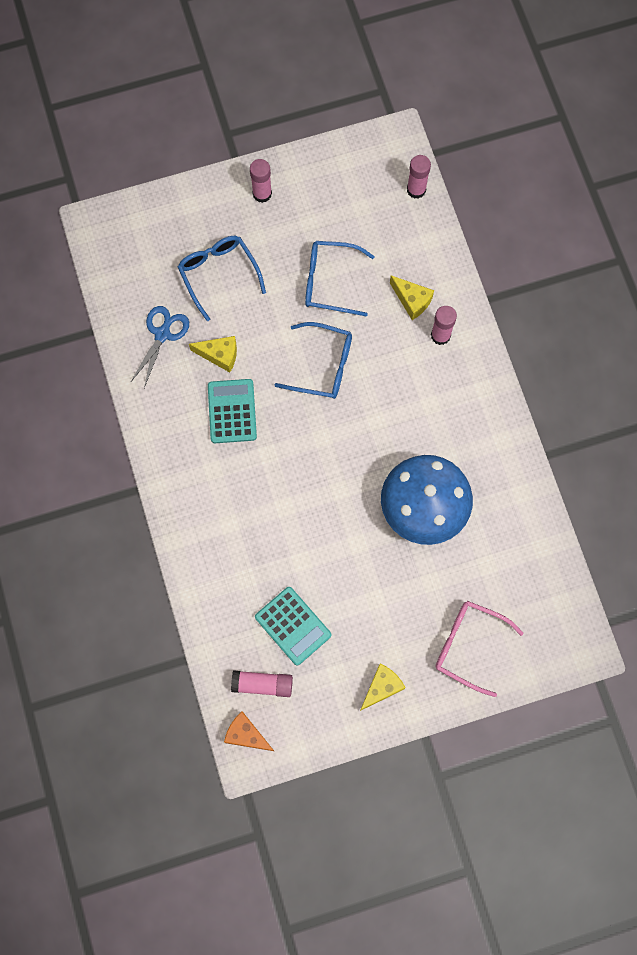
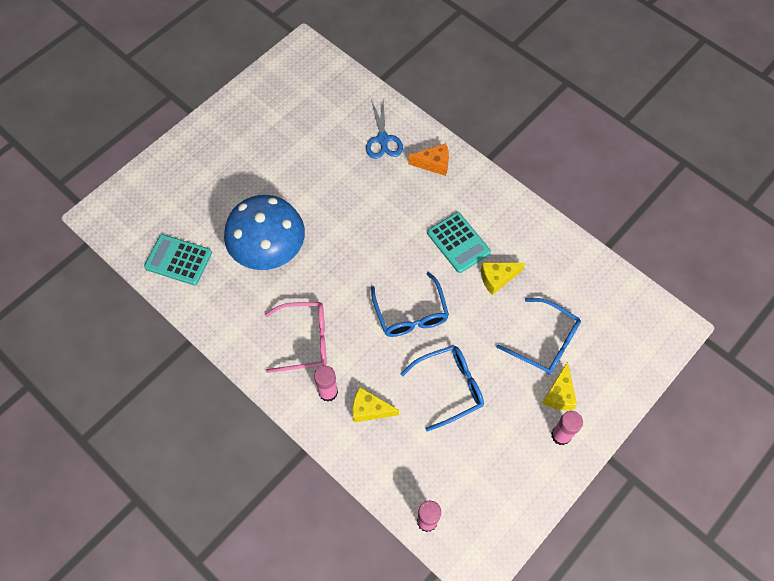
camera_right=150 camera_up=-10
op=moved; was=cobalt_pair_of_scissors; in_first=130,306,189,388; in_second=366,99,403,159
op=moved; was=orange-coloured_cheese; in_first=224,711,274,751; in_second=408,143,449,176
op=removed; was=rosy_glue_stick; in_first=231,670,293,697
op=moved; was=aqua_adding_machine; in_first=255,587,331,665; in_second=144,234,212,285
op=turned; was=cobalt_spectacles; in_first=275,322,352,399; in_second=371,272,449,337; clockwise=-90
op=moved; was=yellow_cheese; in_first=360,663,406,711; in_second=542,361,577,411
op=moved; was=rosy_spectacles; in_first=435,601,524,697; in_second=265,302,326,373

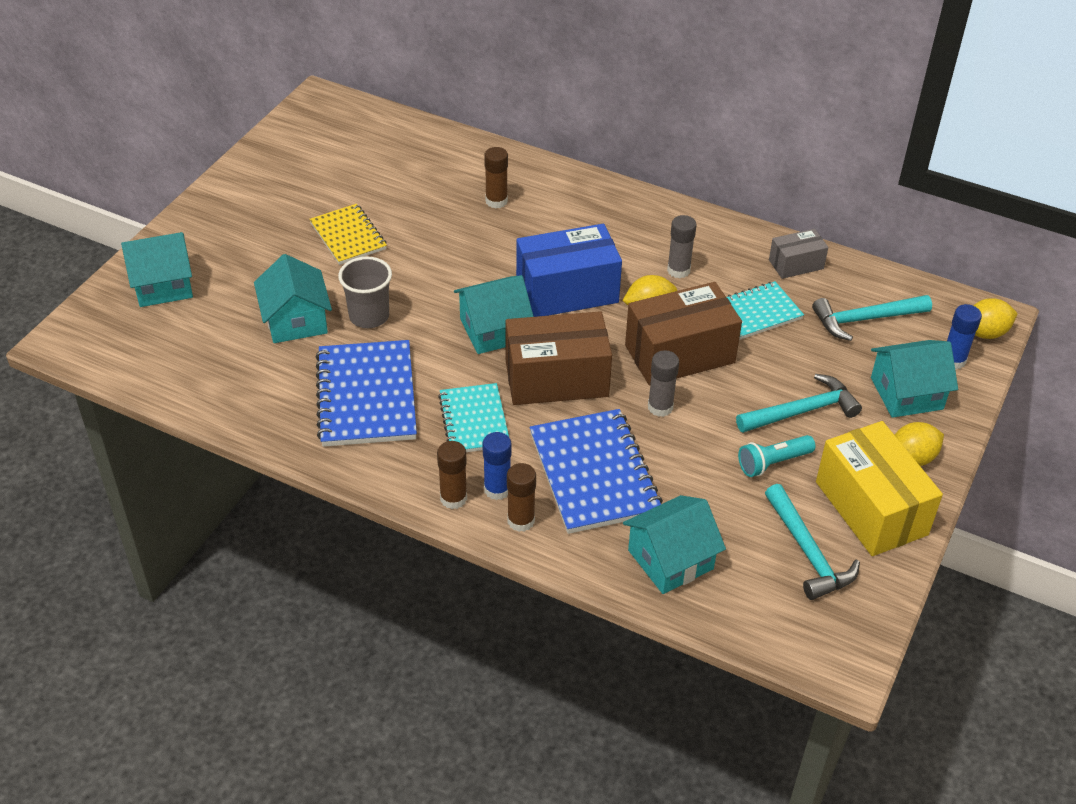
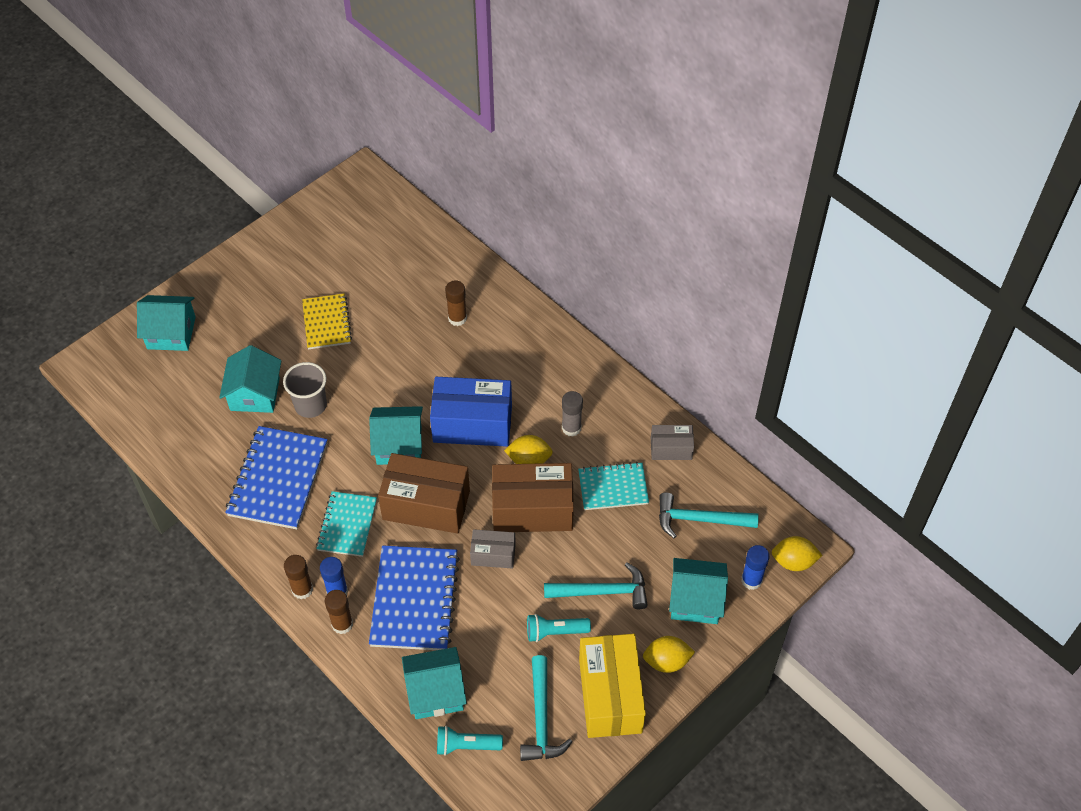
camera_right=20 camera_up=10
op=replaced; was=gray_glue_stick; now=gray_package; in_first=648,350,679,417; in_second=470,529,516,569
op=added; now=aqua_pocket_torch; in_second=437,726,503,756

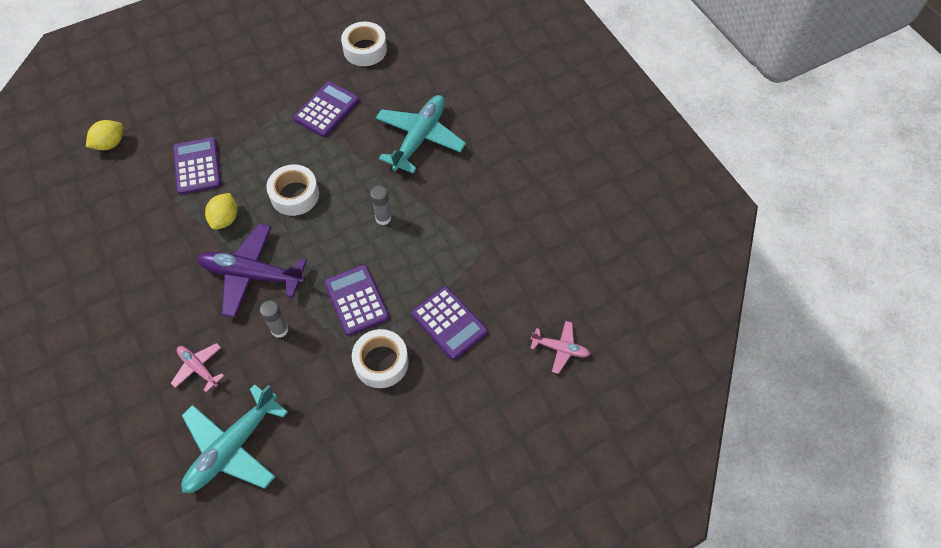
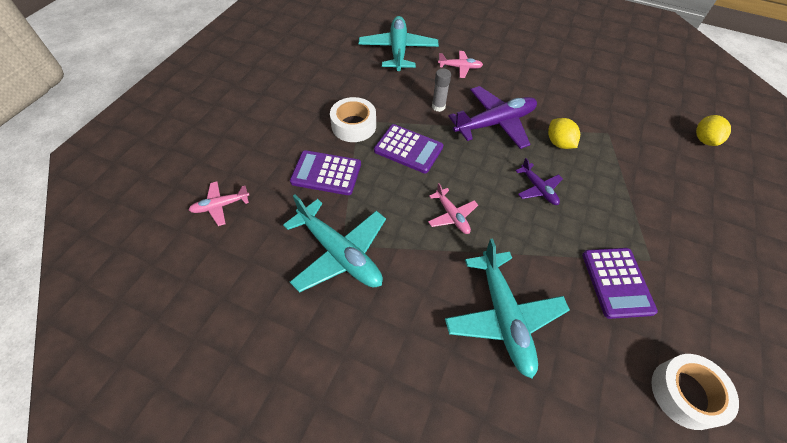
camera_right=140 camera_up=-5
op=removed; was=purple_adding_machine; in_first=173,137,221,195
op=replaced; was=snow-white_roll_of_tape; now=purple_toy_plane; in_first=266,164,319,216; in_second=516,158,563,205
op=replaced; was=gray_glue_stick; now=rosy_toy_plane; in_first=370,186,391,225; in_second=428,183,478,234
op=added; now=aqua_toy_plane; in_second=283,195,386,293

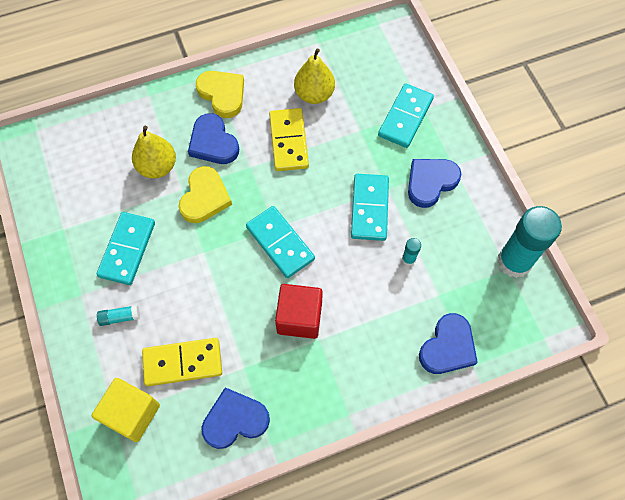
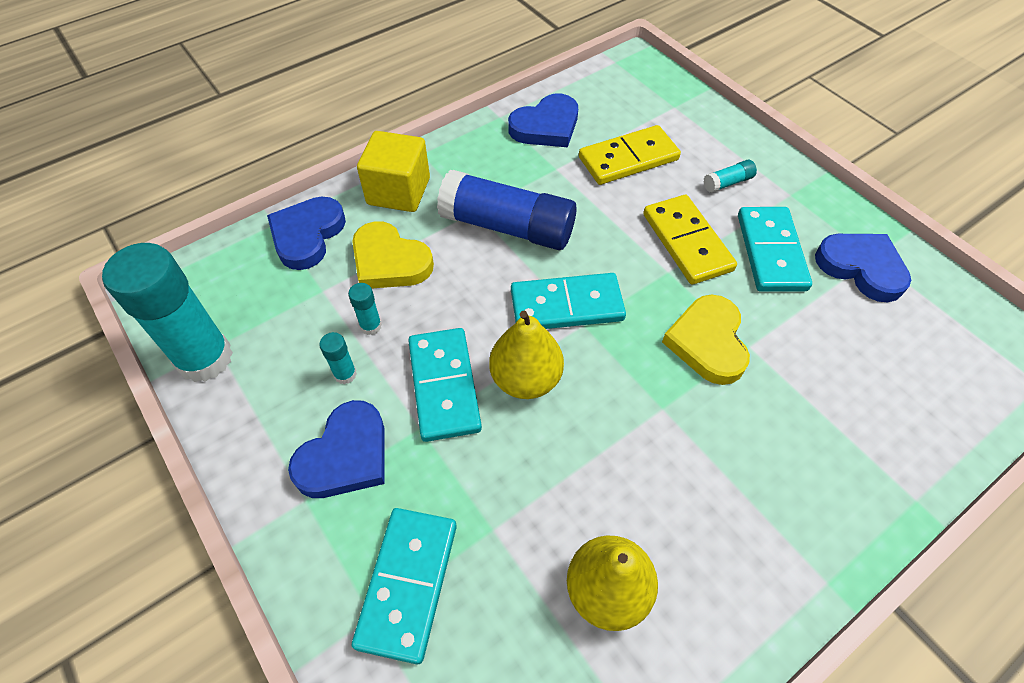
camera_right=165 camera_up=-10
op=moved; was=yellow_cube; in_first=92,378,160,442; in_second=357,131,430,212
op=moved; was=yellow_toy_pear; in_first=132,126,176,178; in_second=489,311,564,399
op=moved; was=cobalt_love_heart; in_first=188,113,239,164; in_second=815,234,911,302
op=moved; was=yellow_love_heart; in_first=196,71,244,118; in_second=352,221,434,288
op=turned; was=aqua_domino_piece; in_first=246,206,315,278; in_second=511,273,626,329; clockwise=-45
op=moved; was=yellow_domino_piece; in_first=269,108,309,171; in_second=643,195,737,284
op=replaced; was=crimson_cube; now=cobalt_glue_stick; in_first=275,284,323,339; in_second=437,170,577,250
op=added; now=aqua_glue_stick; in_second=319,332,357,384

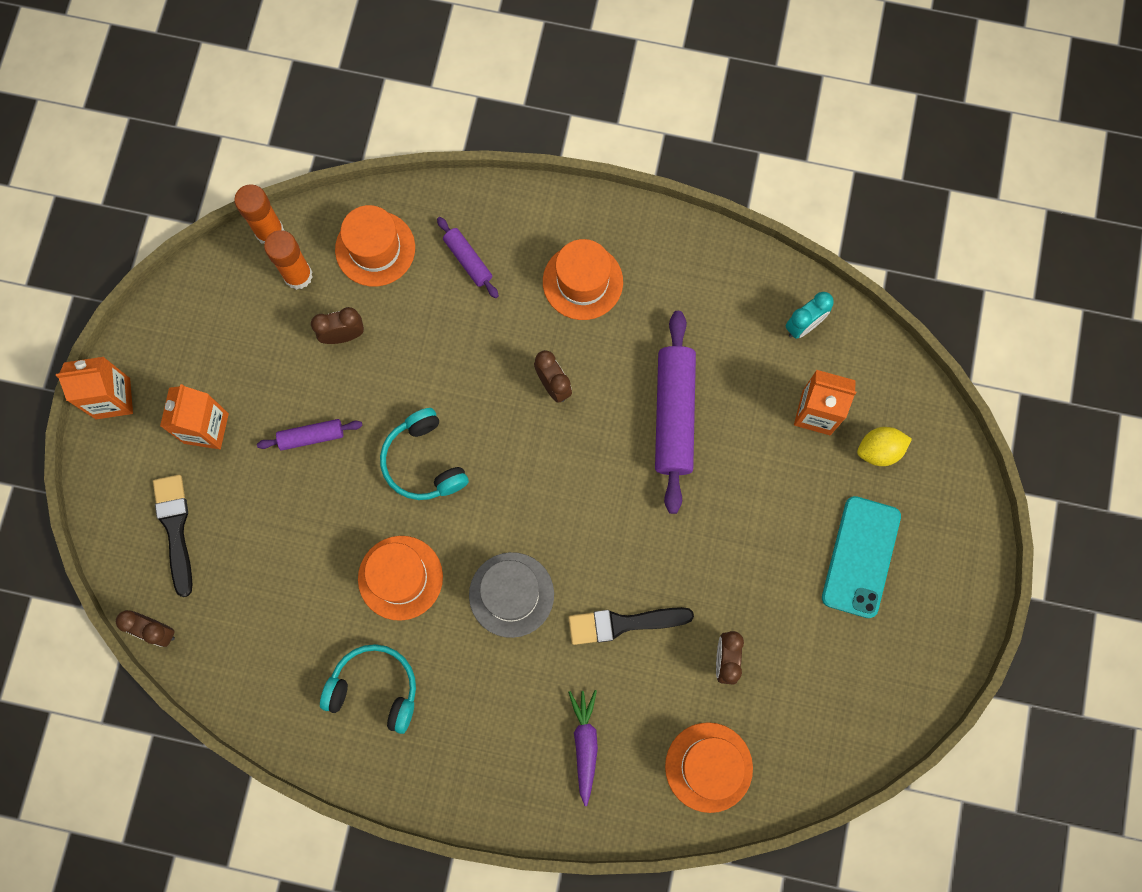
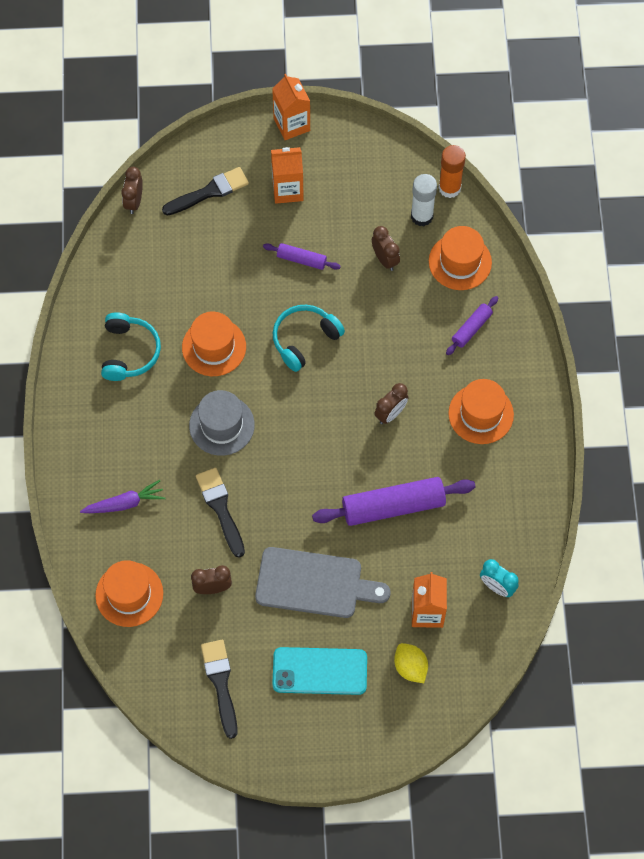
camera_right=75 camera_up=-10
op=turned; was=purple_rolling_pin; in_first=257,419,363,451; in_second=263,243,341,270; clockwise=-45
op=recoloured; was=orange-coloured_glue_stick; now=snow-white_glue_stick; in_first=264,230,313,290; in_second=411,174,437,226
op=added; now=black_paint_brush; in_second=201,640,238,739
op=added; now=gray_chopping_board; in_second=255,547,390,618

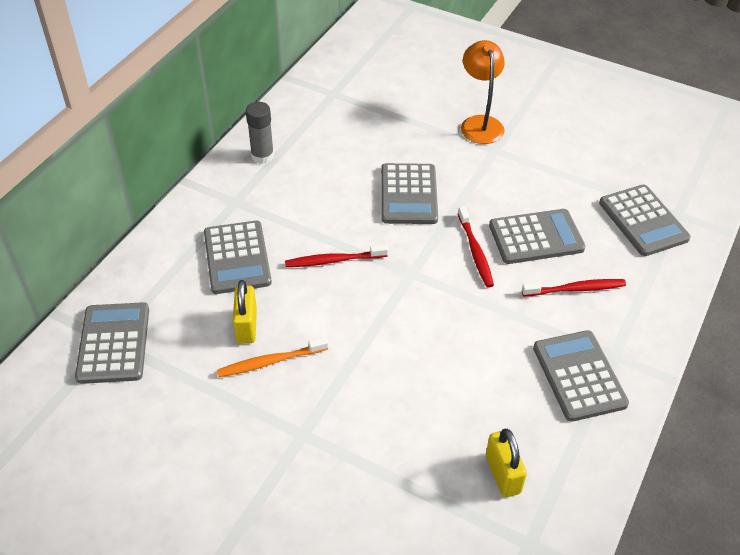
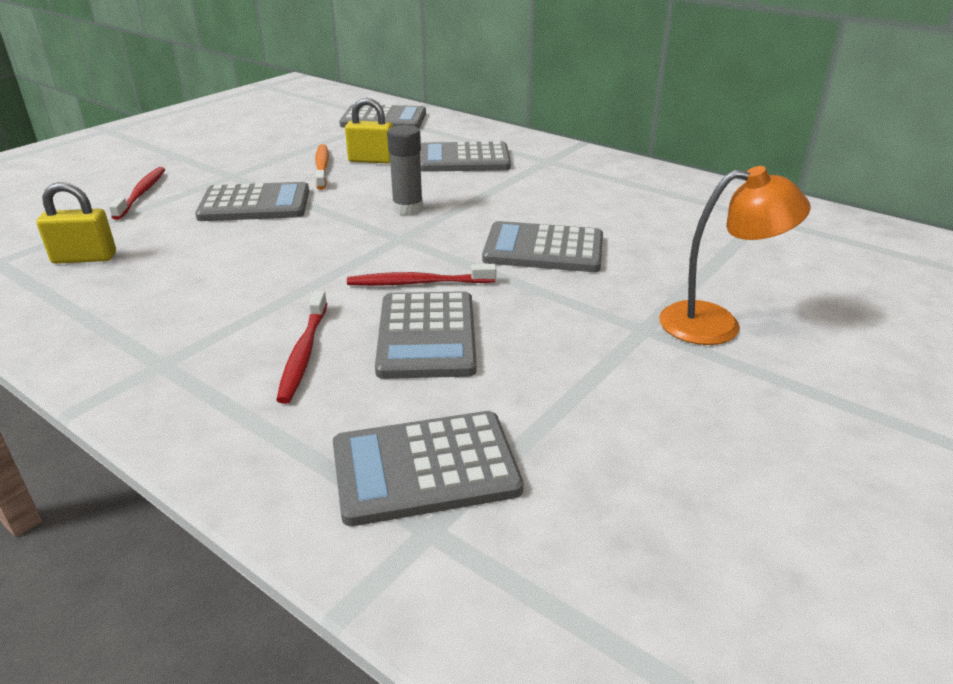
camera_right=100 camera_up=-15
op=moved; was=gray_glue_stick; in_first=246,102,274,164; in_second=387,125,423,215
op=moved; was=crimson_tooth_brush; in_first=285,245,388,267; in_second=109,167,165,220
op=moved; was=gray_adding_machine; in_first=533,330,629,422; in_second=195,182,309,221

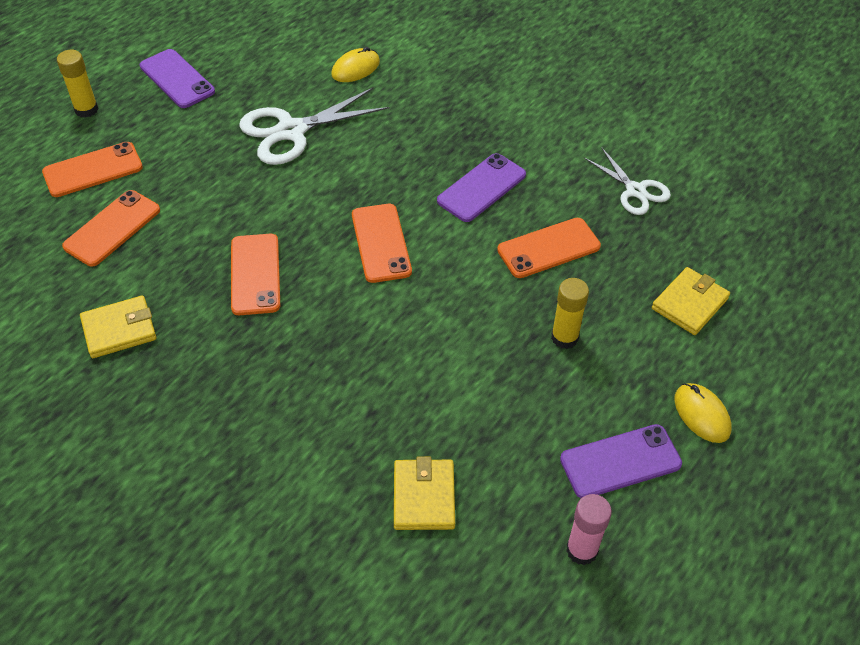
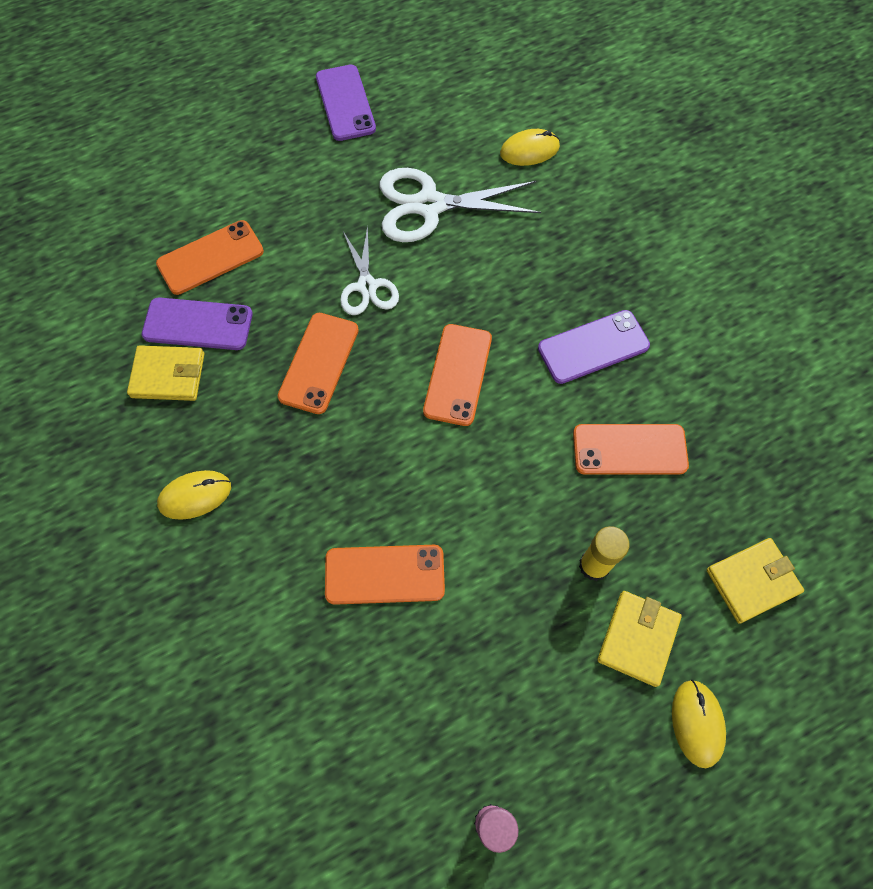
camera_right=25 camera_up=15
op=moved; was=orange-coloured_phone; in_first=42,142,143,197; in_second=325,545,445,605
op=removed; was=yellow_glue_stick; in_first=57,50,98,118
op=moved; was=yellow_billfold; in_first=394,456,455,530; in_second=597,591,682,687
op=moved; was=purple_phone; in_first=560,424,682,498; in_second=142,297,253,350
op=moved; was=snow-white_pair_of_scissors; in_first=584,147,671,215; in_second=340,226,399,315
op=added; now=yellow_PC_mouse; in_second=157,470,231,520

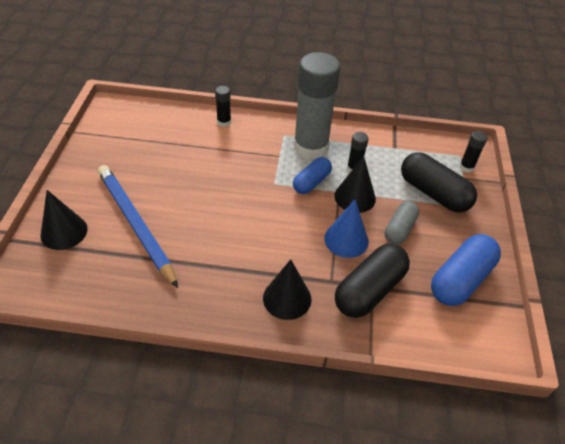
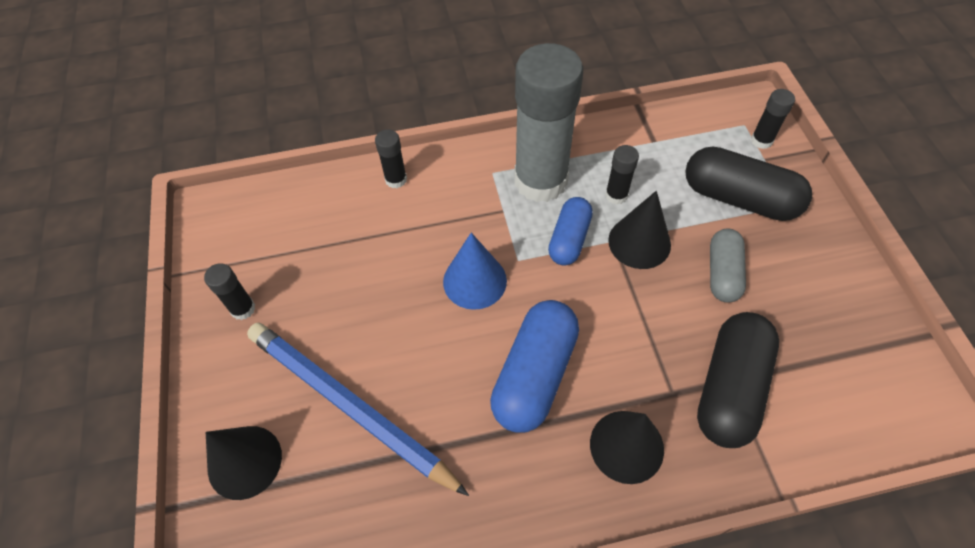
camera_right=-15 camera_up=10
op=moved; was=cobalt_solid_cone; in_first=324,199,369,258; in_second=443,233,507,310
op=moved; was=cobalt_capsule; in_first=431,234,501,306; in_second=490,300,579,433
op=added; now=black_glue_stick; in_second=204,263,255,320

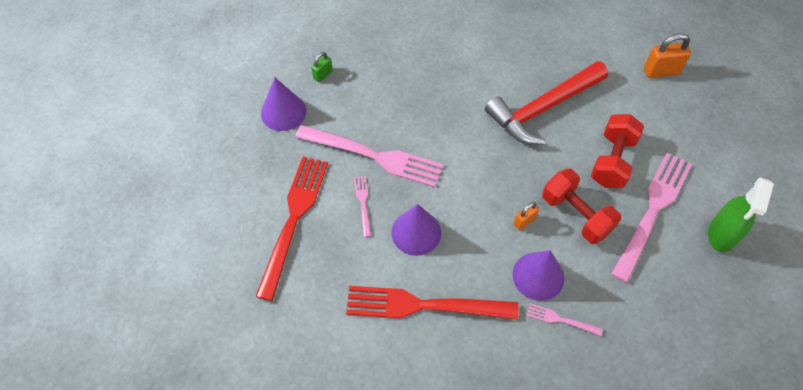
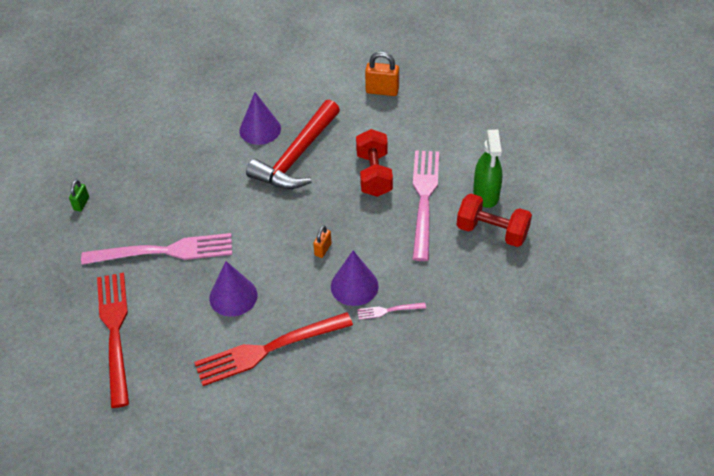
camera_right=-25 camera_up=-10
op=moved; was=purple_solid_cone; in_first=261,78,306,131; in_second=239,92,281,145
op=removed; was=rosy_table_fork; in_first=354,176,371,237
op=moved; was=crimson_dumbbell; in_first=542,169,621,244; in_second=457,194,532,247
op=turned; was=orange-coloured_small_lock; in_first=644,33,691,78; in_second=365,52,399,96; clockwise=45

